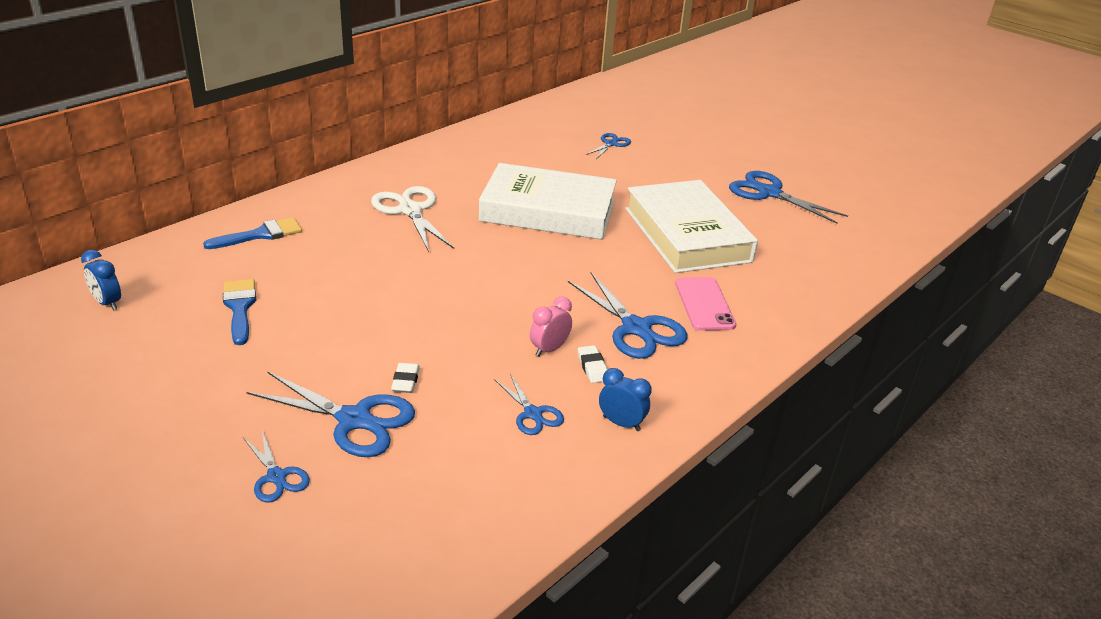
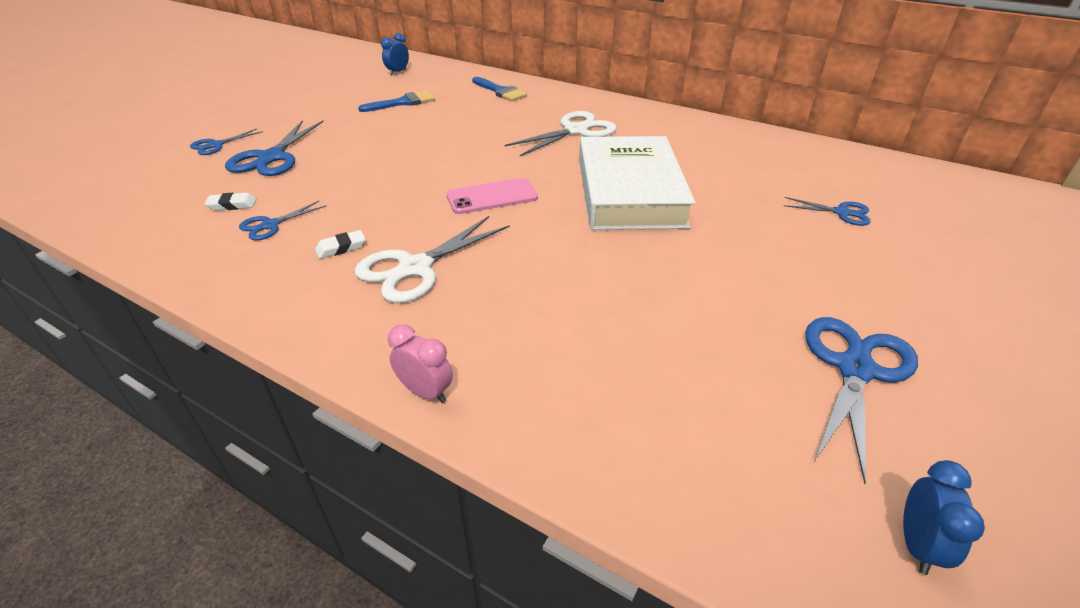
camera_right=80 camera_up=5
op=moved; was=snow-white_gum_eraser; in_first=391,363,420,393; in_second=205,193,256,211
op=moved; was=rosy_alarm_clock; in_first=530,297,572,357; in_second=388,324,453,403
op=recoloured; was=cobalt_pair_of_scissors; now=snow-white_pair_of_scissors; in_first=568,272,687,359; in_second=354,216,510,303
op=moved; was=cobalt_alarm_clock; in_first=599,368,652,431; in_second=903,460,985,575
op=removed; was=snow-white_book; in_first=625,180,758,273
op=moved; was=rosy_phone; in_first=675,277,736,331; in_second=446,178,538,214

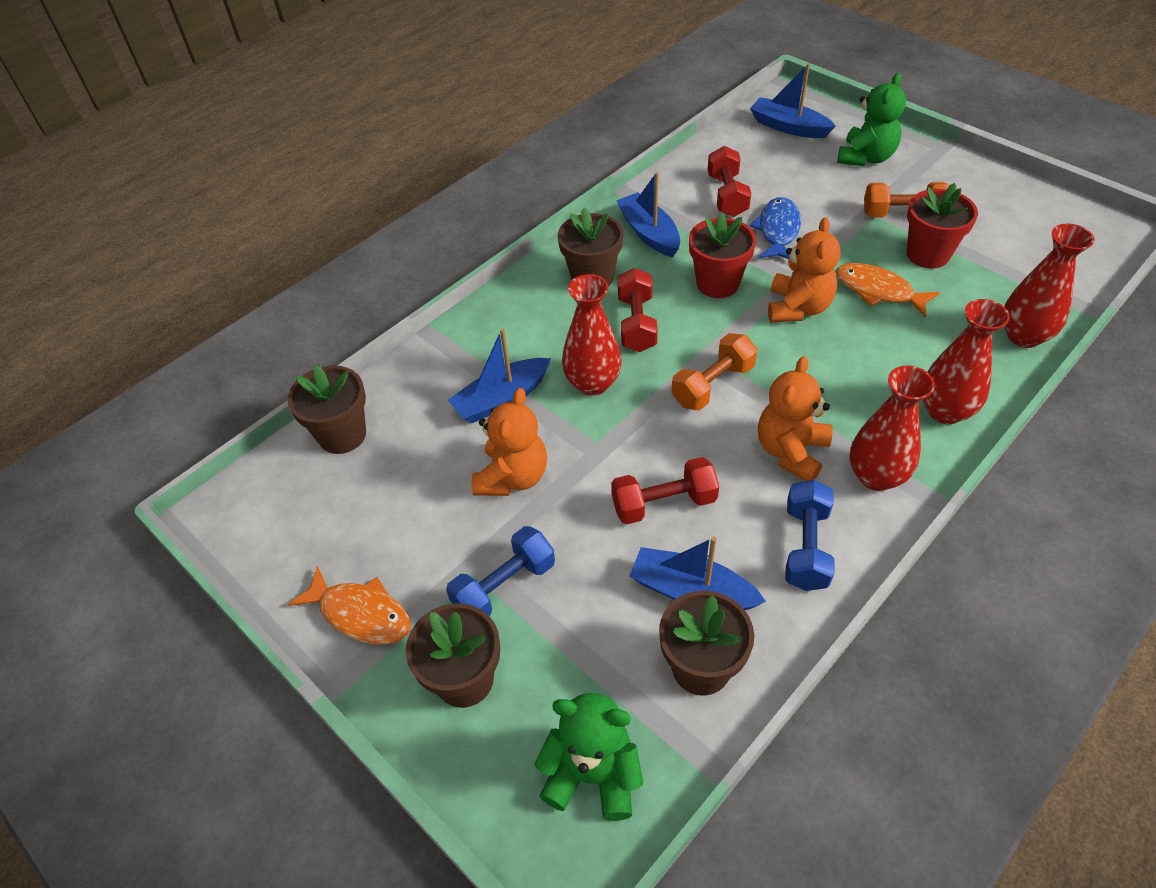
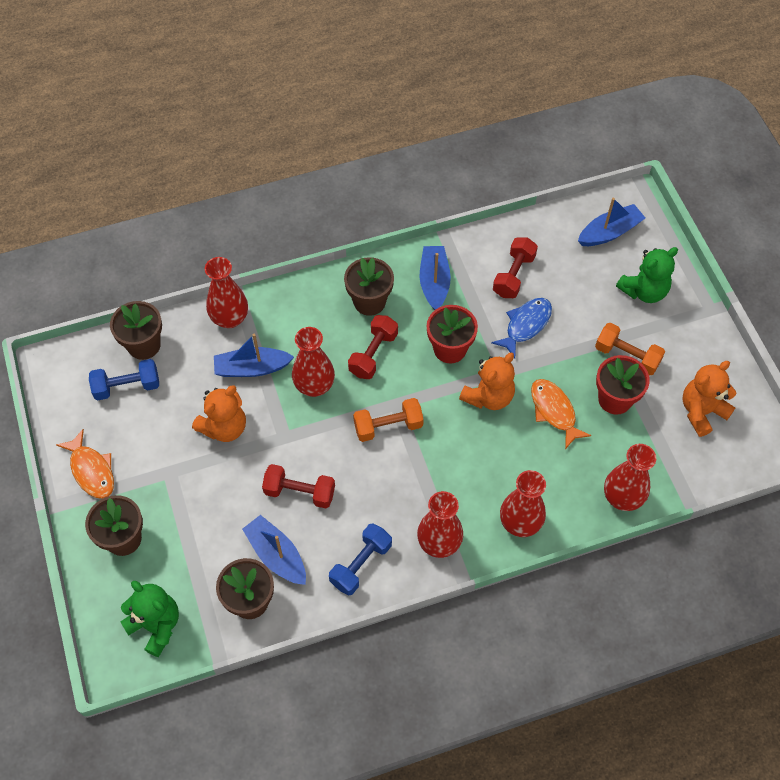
camera_right=25 camera_up=10
op=moved; was=cobalt_dumbbell; in_first=446,526,555,616; in_second=89,359,159,400
op=turned; was=cobalt_toy_boat; in_first=750,63,836,138; in_second=578,198,645,246; clockwise=90
op=moved; was=orange-coloured_stuffed_bear; in_first=758,356,833,481; in_second=682,361,736,437
op=added; now=crimson_vase; in_second=205,257,248,328

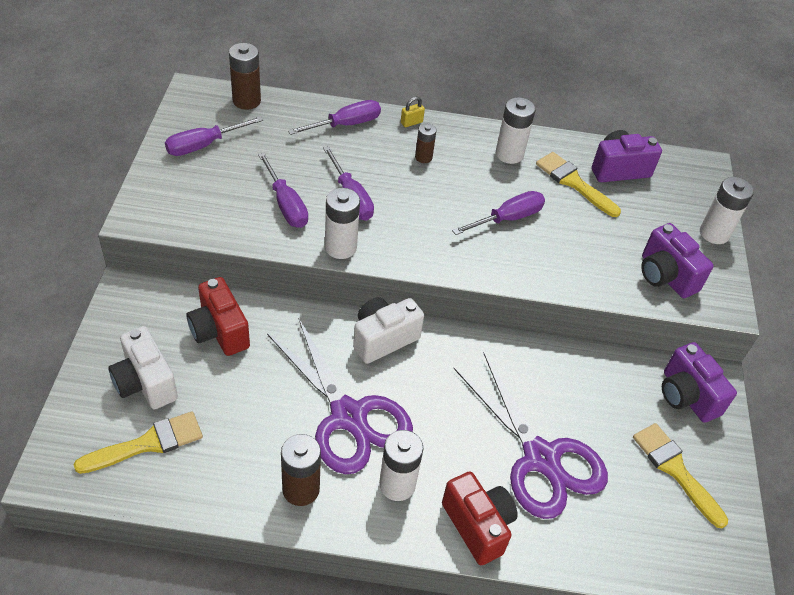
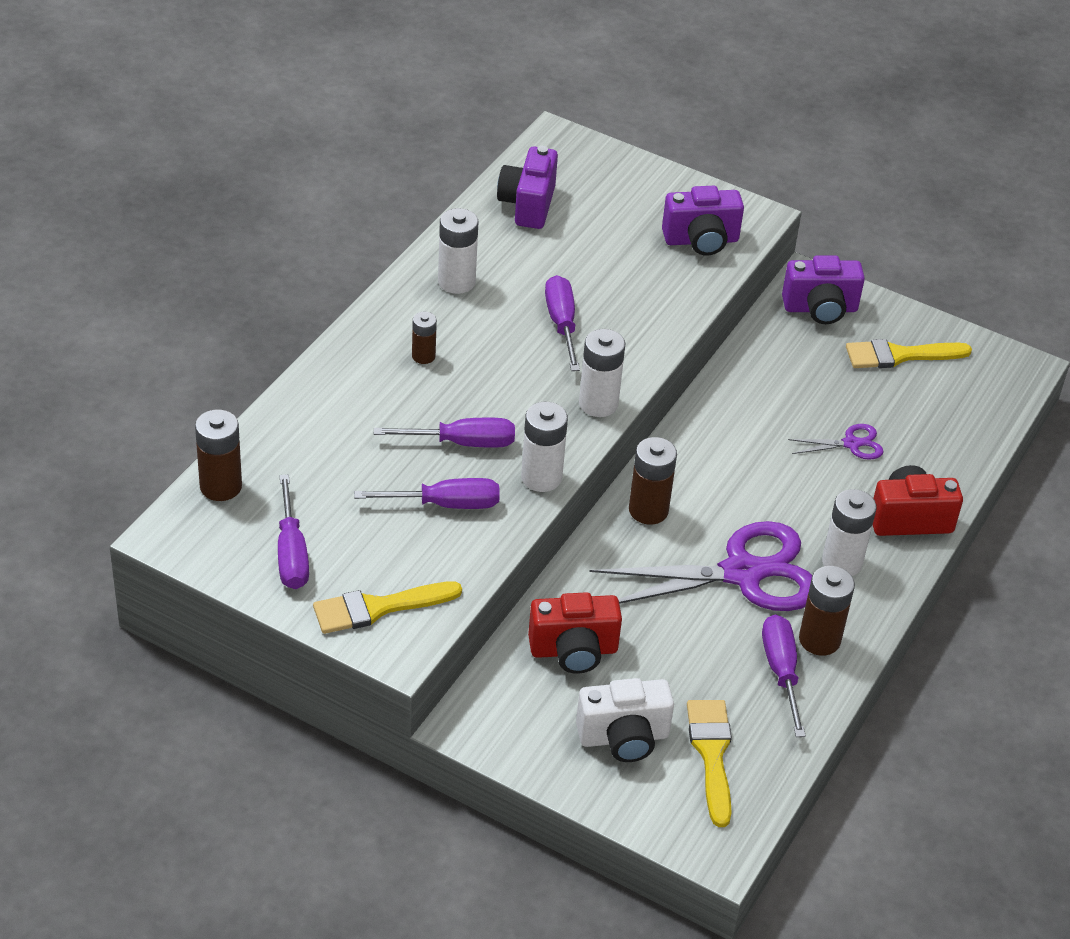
camera_right=-65 camera_up=-5
op=moved; was=purple_hand_screwdriver; in_first=288,100,381,135; in_second=762,614,806,737
op=replaced; was=snow-white_camera; now=russet_battery; in_first=353,297,424,364; in_second=629,437,677,525
op=removed; was=yellow_small_lock; in_first=401,97,425,127
op=resized; was=purple_pair_of_scissors; in_first=454,353,608,519; in_second=788,424,884,460; ratio=0.44
op=moved; was=yellow_paint_brush; in_first=536,152,621,217; in_second=313,581,462,634
op=moved; was=snow-white_battery; in_first=700,177,754,244; in_second=579,329,625,417

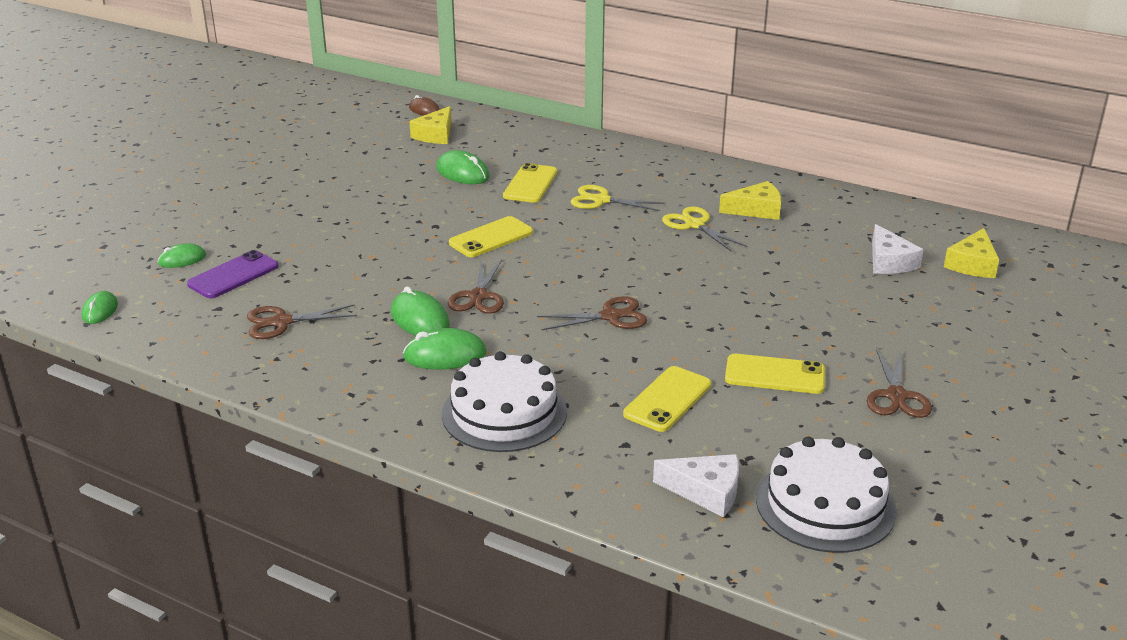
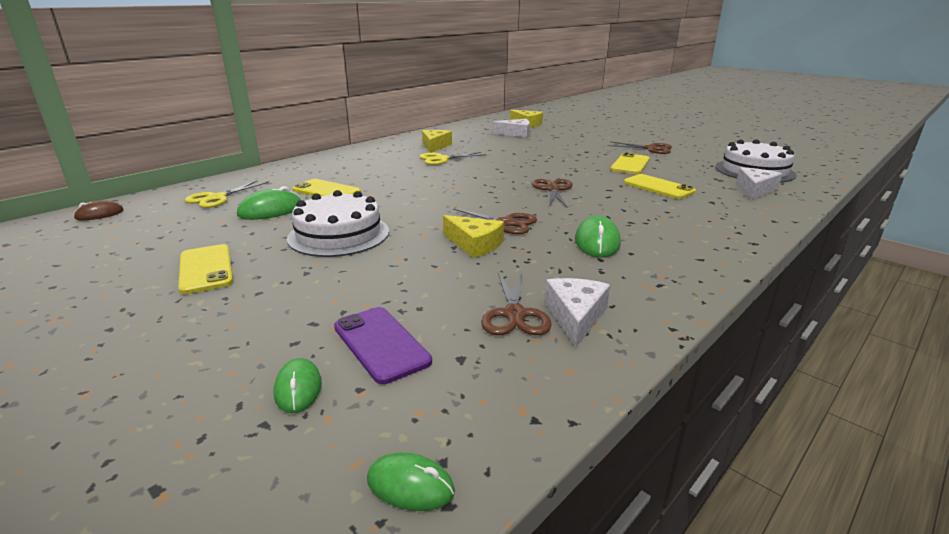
camera_right=-75 camera_up=-5
op=removed; was=green_PC_mouse; in_first=391,286,450,336
op=moved; was=yellow_cheese; in_first=409,106,452,144; in_second=443,215,504,258
op=moved; was=snow-white_gateau; in_first=442,351,567,452; in_second=287,190,389,257
op=moved; was=yellow_phone; in_first=449,216,533,257; in_second=178,244,233,294
op=moved; was=yellow_pair_of_scissors; in_first=570,185,665,211; in_second=185,180,268,208
op=added; now=snow-white_cheese; in_second=545,278,610,347

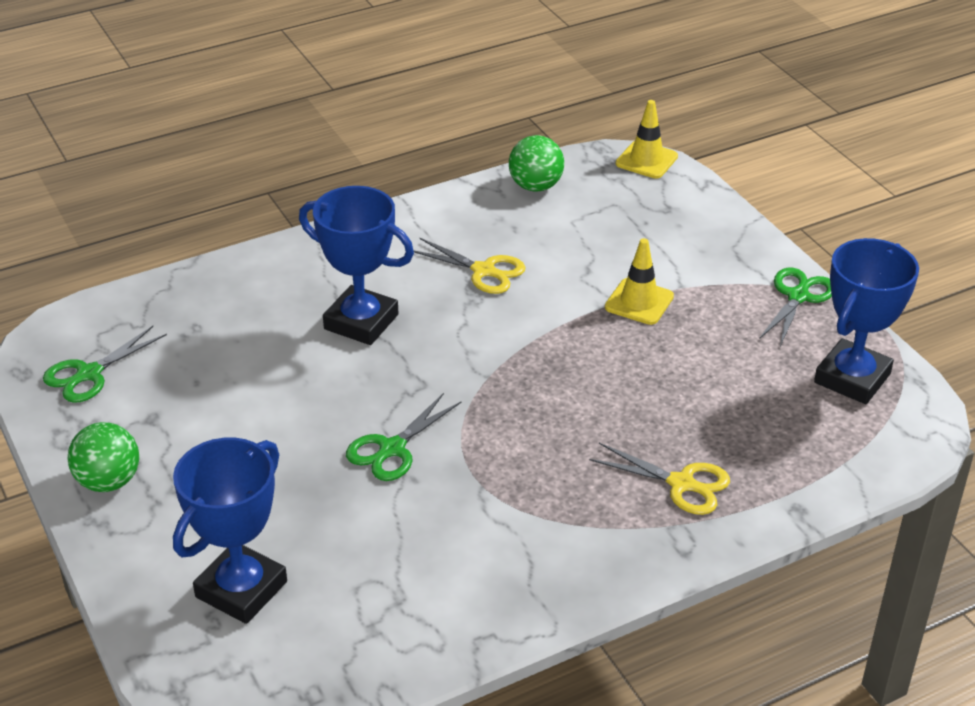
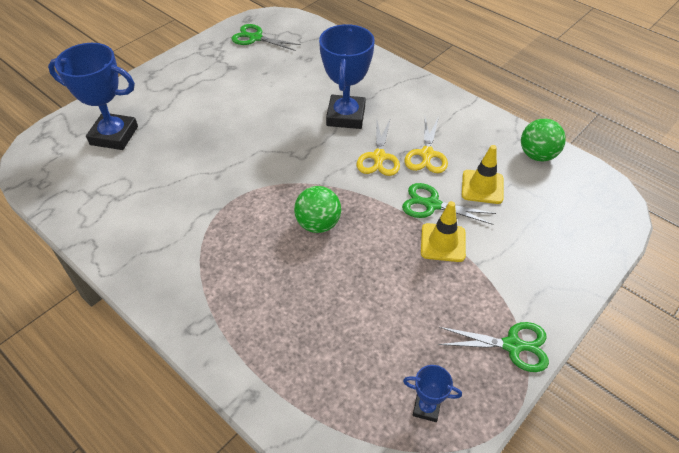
camera_right=70 camera_up=10
op=moved; was=green_ball; in_first=68,422,139,492; in_second=294,186,341,233
op=moved; was=green_pair_of_scissors; in_first=346,393,461,481; in_second=402,183,496,225
op=moved; was=yellow_pair_of_scissors; in_first=589,443,730,515; in_second=357,118,400,176
op=moved; was=yellow_road_cone; in_first=616,100,678,179; in_second=462,145,503,204
op=resized; was=cobalt_award_cup; in_first=814,238,919,404; in_second=403,365,462,422; ratio=0.47

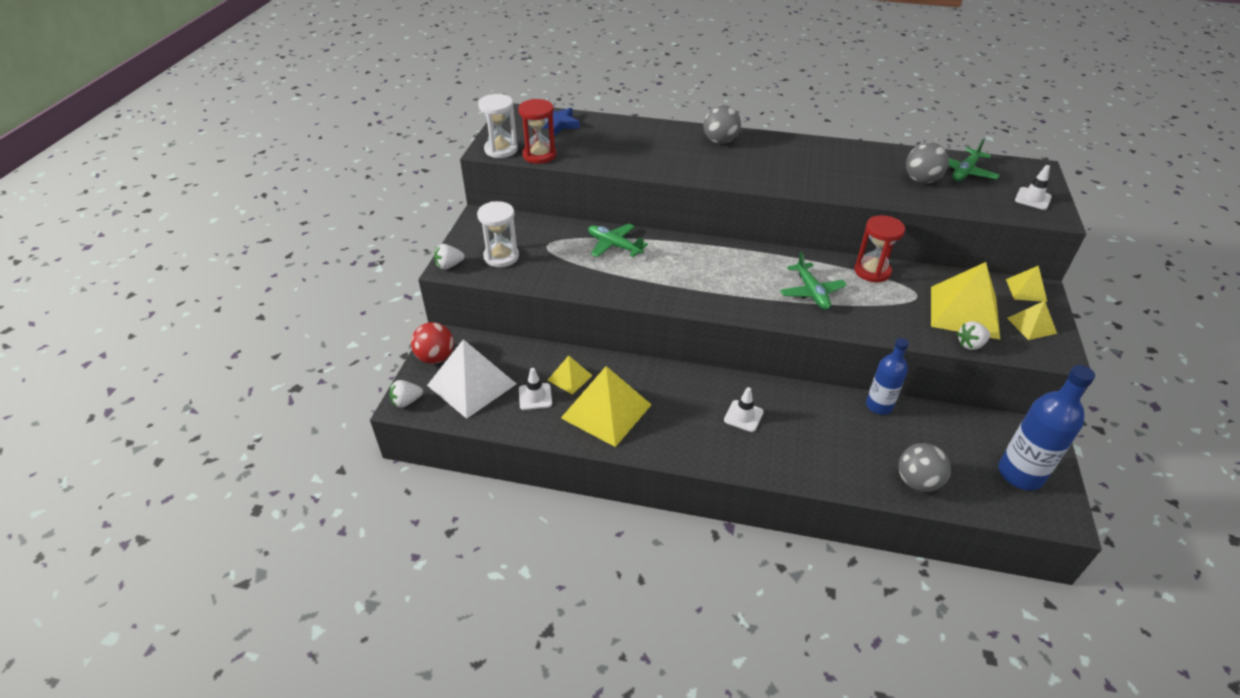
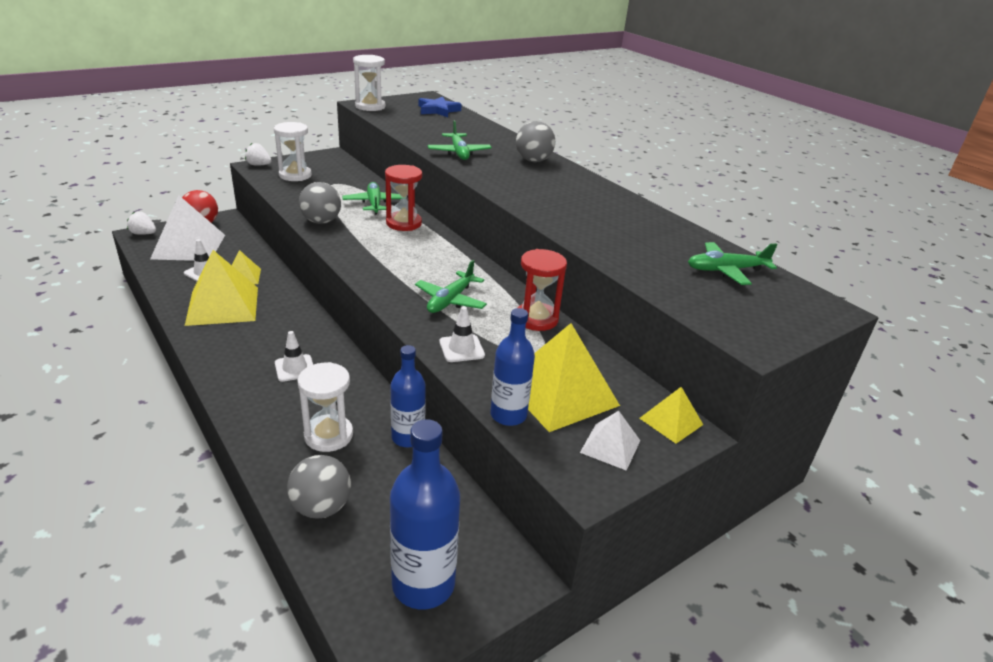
camera_right=40 camera_up=-10
op=moved; was=crimson_sandglass; in_first=518,99,556,164; in_second=385,165,422,231
op=moved; was=gray_ball; in_first=906,142,949,184; in_second=299,182,341,224
op=replaced; was=snow-white_berry; now=cobalt_flask; in_first=957,321,990,350; in_second=490,308,535,426
op=recoloured; was=yellow_pyramid; now=snow-white_pyramid; in_first=1007,301,1057,340; in_second=580,411,640,471
op=moved; was=snow-white_road_cone; in_first=1015,165,1052,210; in_second=439,306,485,362
op=added; now=snow-white_sandglass; in_second=297,362,353,452
op=added; now=green_toy_plane; in_second=428,120,492,160

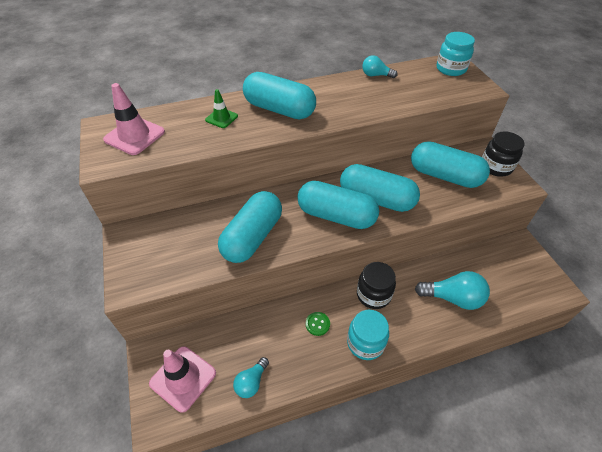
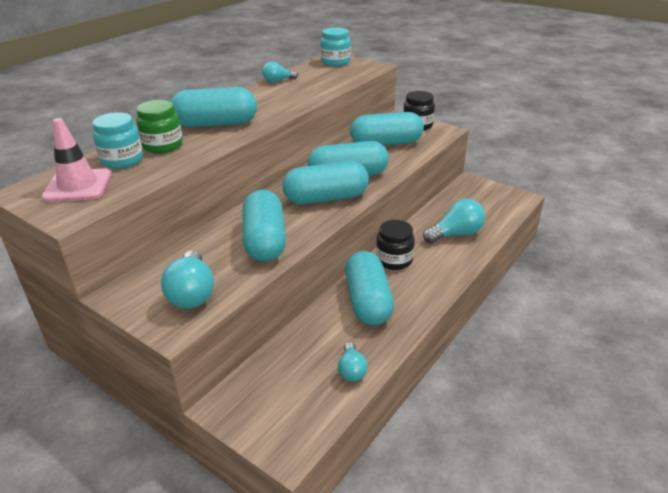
camera_right=-35 camera_up=-15
op=removed; was=rosy_road_cone; in_first=149,346,216,413
op=replaced; was=green_road_cone; now=green_jam_jar; in_first=205,89,238,128; in_second=136,100,183,154
op=replaced; was=green_sewing_button; now=aqua_capsule; in_first=306,312,330,336; in_second=345,251,394,325
op=moved; was=aqua_jam_jar; in_first=347,310,389,360; in_second=92,112,143,169
op=added; now=aqua_bulb; in_second=161,250,214,309

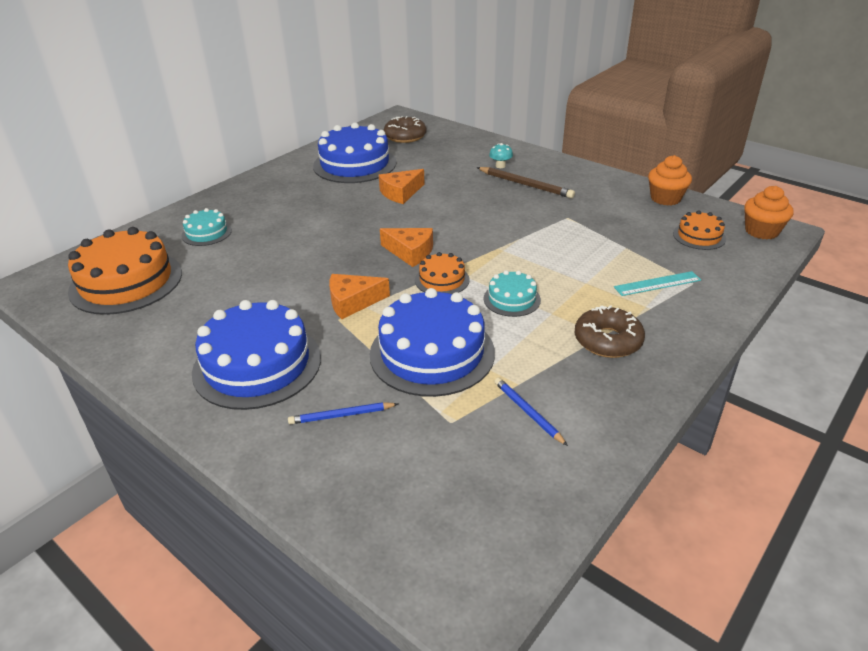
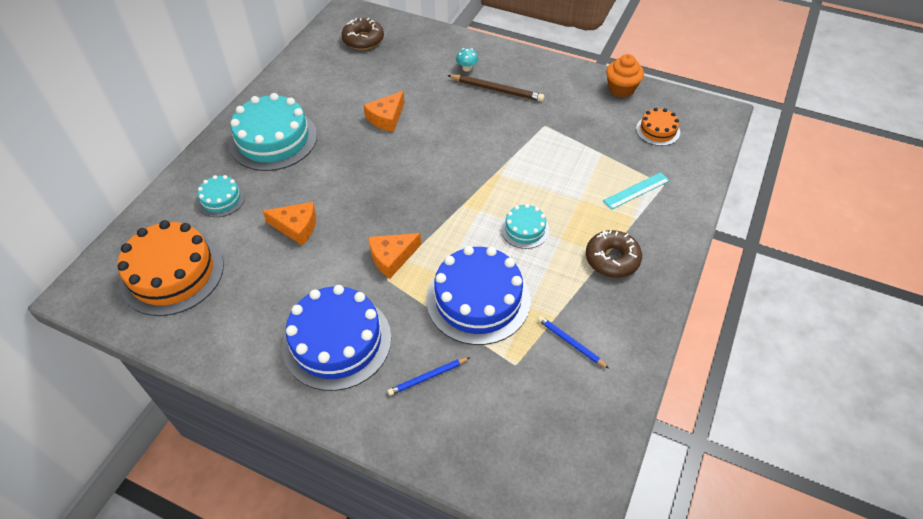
camera_right=-15 camera_up=15
op=removed; was=cobalt_gateau; in_first=313,122,397,183
op=moved; was=orange-coloured_cheese; in_first=380,228,433,267; in_second=263,202,316,245
op=removed; was=orange-coloured_gateau; in_first=415,252,470,294
op=removed; was=orange-coloured_cupcake; in_first=744,186,794,240
op=added; now=aqua_gateau; in_second=229,93,317,171

